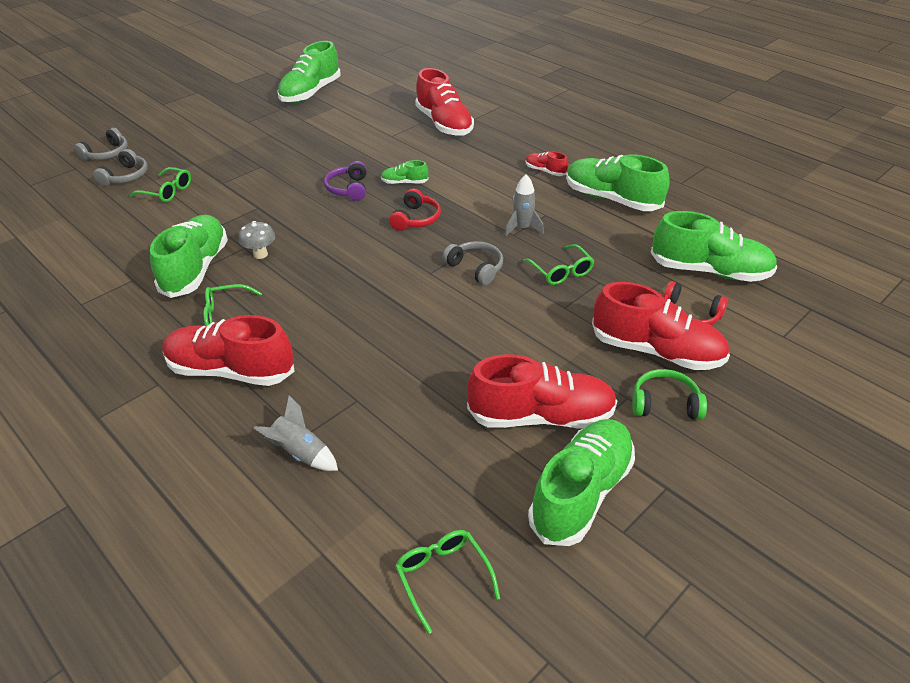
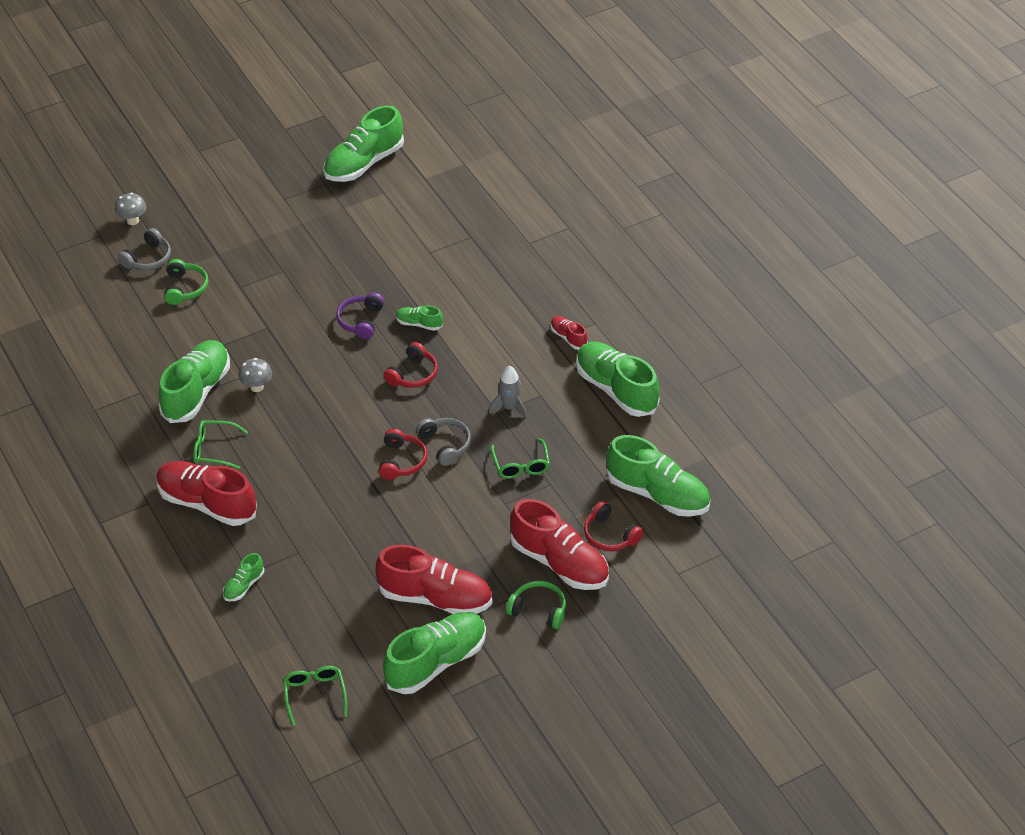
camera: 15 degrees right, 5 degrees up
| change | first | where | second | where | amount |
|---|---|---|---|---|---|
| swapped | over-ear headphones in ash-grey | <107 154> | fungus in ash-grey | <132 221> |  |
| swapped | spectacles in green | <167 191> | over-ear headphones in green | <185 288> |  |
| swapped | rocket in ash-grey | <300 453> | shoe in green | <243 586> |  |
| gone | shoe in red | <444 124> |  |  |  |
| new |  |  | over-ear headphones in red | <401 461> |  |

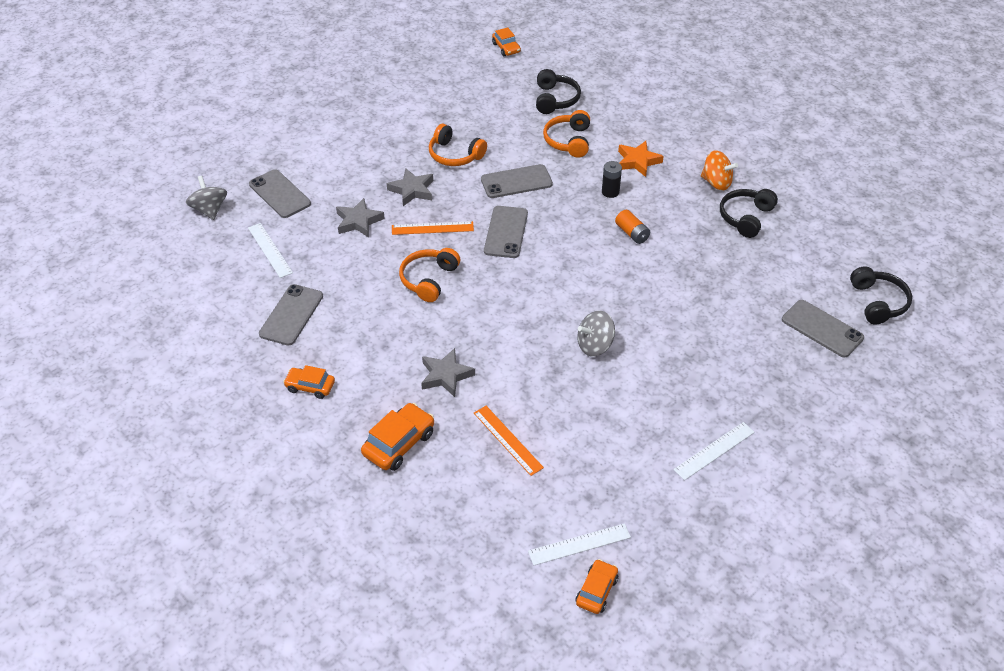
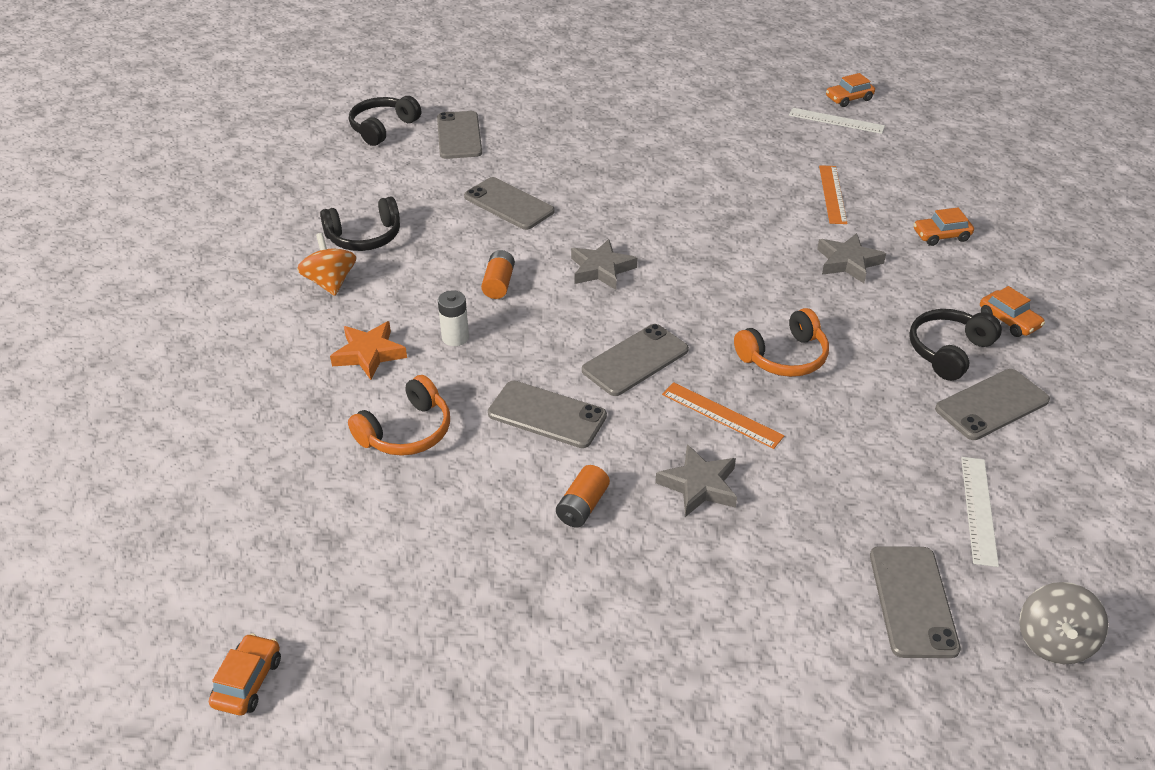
camera: 140 degrees left, 5 degrees down
| change | first | where | second | where | amount |
|---|---|---|---|---|---|
| shifted | five-pointed star in ash-grey | <358 221> |  | <601 269> |  |
| scaled | automobile in orange-coloured | <399 443> |  | <941 236> | x0.65 |
| swapped | over-ear headphones in orange-coloured | <455 155> | power cell in orange-coloured | <582 506> |  |
| shifted | over-ear headphones in ebony | <555 99> |  | <948 351> |  |
| gone | spinning top in ash-grey | <595 345> |  |  |  |
| repainted | power cell in ebony | <610 192> | power cell in white | <455 337> |  |
| gone | ruler in white | <714 450> |  |  |  |
| new |  |  | smartphone in ash-grey | <509 204> |  |

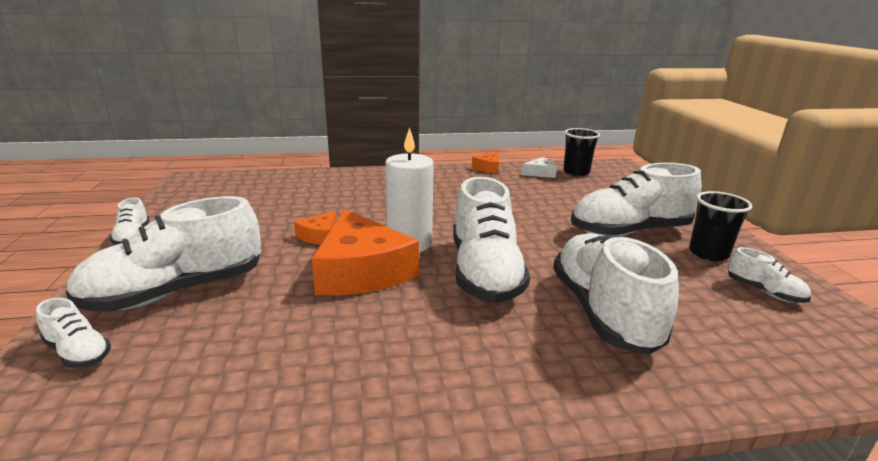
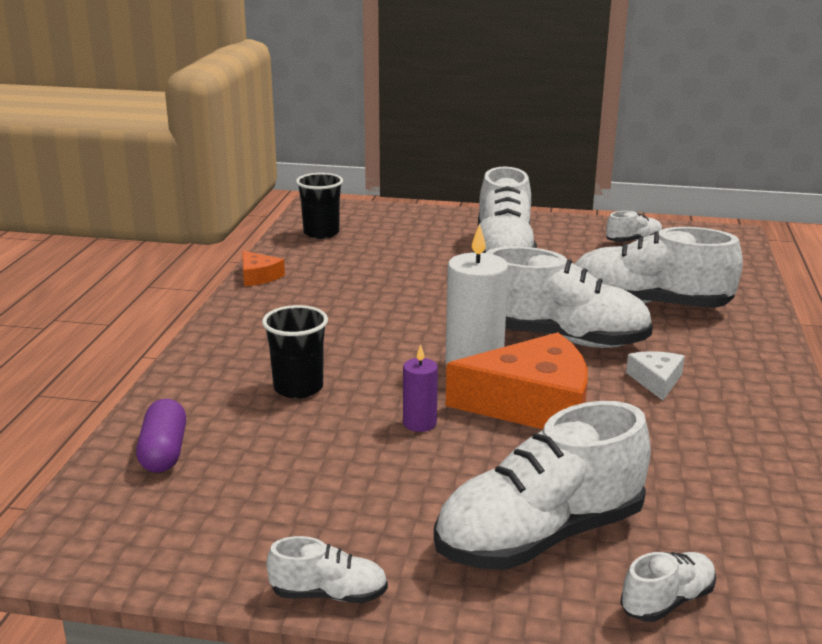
camera: 70 degrees left, 0 degrees up
| change | first | where | second | where | amount |
|---|---|---|---|---|---|
| rotated | shoe in white | <176 292> |  | <540 536> | 75 degrees clockwise |
| swapped | piece of cheese in orange-coloured | <319 236> | pillar candle in royal purple | <419 423> |  |
| shifted | piece of cheese in white | <540 173> |  | <656 381> |  |
| shifted | tumbler in ebony | <708 253> |  | <298 388> |  |
| new |  |  | pill shape in royal purple | <164 452> |  |

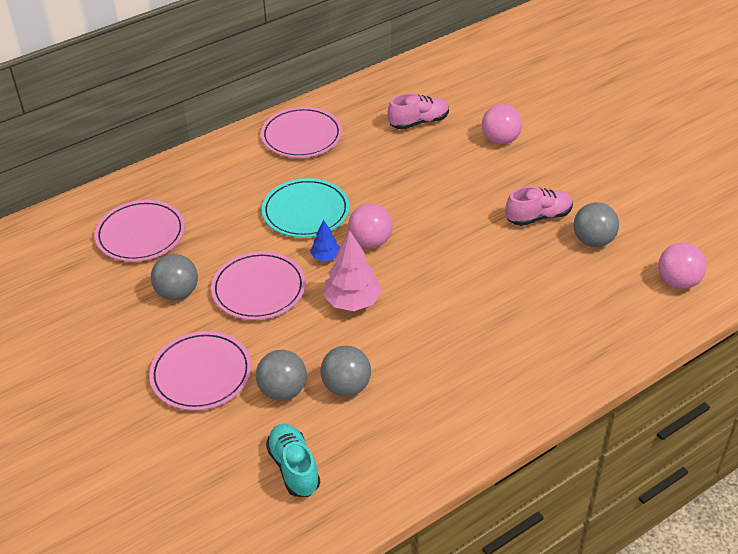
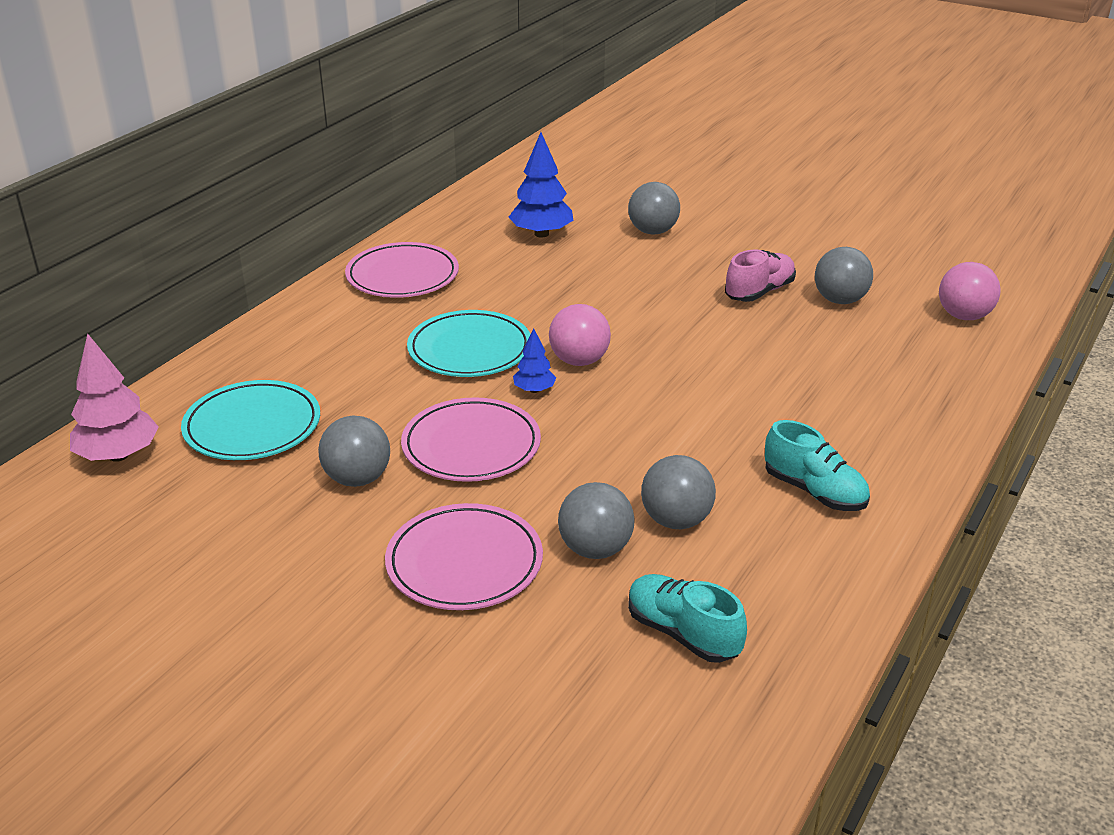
camera: 25 degrees left, 10 degrees down
| change | first | where | second | where | amount |
|---|---|---|---|---|---|
| repainted | dinner plate in rosy | <140 234> | dinner plate in aqua | <252 426> |  |
| shifted | fir tree in rosy | <352 301> |  | <118 455> |  |
| swapped | shoe in rosy | <418 122> | fir tree in cobalt | <541 234> |  |
| repainted | ball in rosy | <500 140> | ball in ash-grey | <653 231> |  |
| new |  |  | shoe in aqua | <814 491> |  |

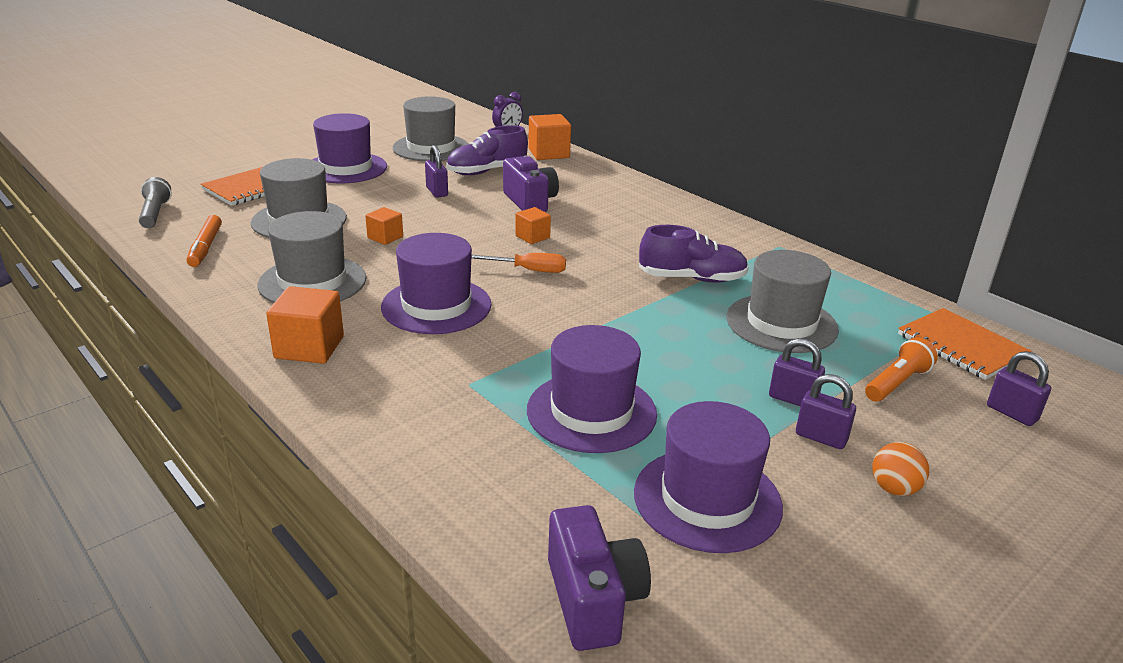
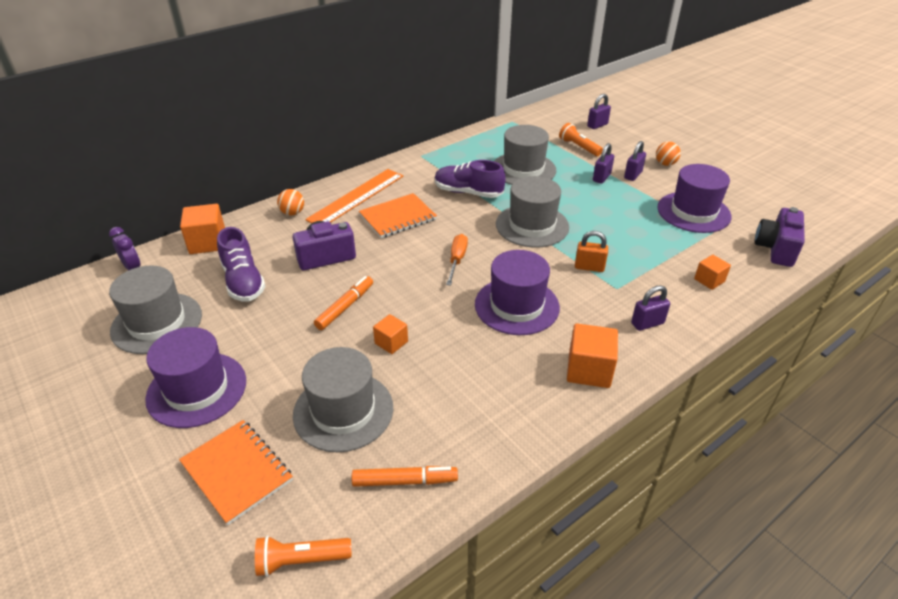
camera: 85 degrees left, 10 degrees up
| change | first | where | second | where | amount |
|---|---|---|---|---|---|
| repainted | flashlight in ash-grey | <155 214> | flashlight in orange-coloured | <301 560> |  |
| shifted | hat in ash-grey | <312 281> |  | <532 225> |  |
| shifted | lock in royal purple | <437 192> |  | <647 323> |  |
| shifted | cube in orange-coloured | <532 237> |  | <709 280> |  |
| gone | hat in royal purple | <591 412> |  |  |  |
| rotated | camera in royal purple | <593 599> |  | <776 249> | 60 degrees counterclockwise |
| rotated | shoe in royal purple | <692 278> |  | <468 192> | 75 degrees counterclockwise |
| shifted | exercise book in orange-coloured | <961 346> |  | <398 217> |  |
| new |  |  | ball in orange-coloured | <292 213> |  |
| new |  |  | ruler in orange-coloured | <356 197> |  |
| new |  |  | felt pen in orange-coloured | <345 307> |  |
| new |  |  | lock in orange-coloured | <589 267> |  |

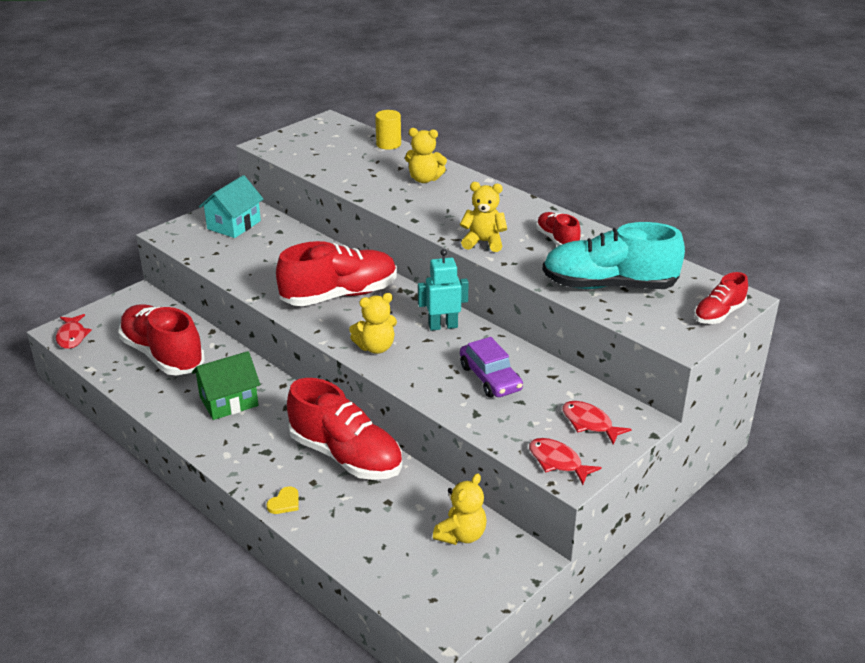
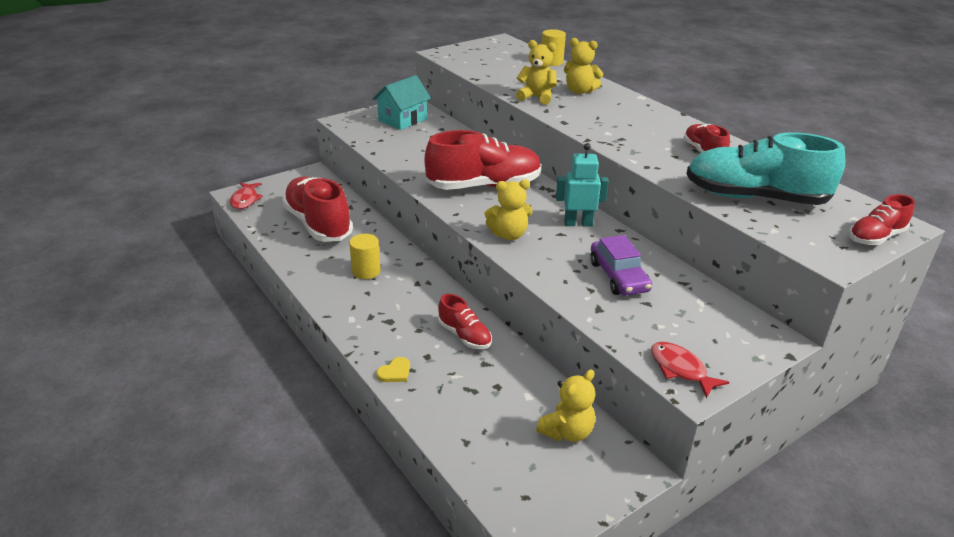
camera: 10 degrees right, 0 degrees up
| change | first | where | second | where | amount |
|---|---|---|---|---|---|
| swapped | cottage in green | <229 401> | solid cylinder in bright yellow | <366 271> |  |
| scaled | shoe in red | <346 456> |  | <464 335> | x0.51 |
| shifted | stuffed bear in bright yellow | <483 242> |  | <537 97> |  |
| gone | fish in red | <589 423> |  |  |  |

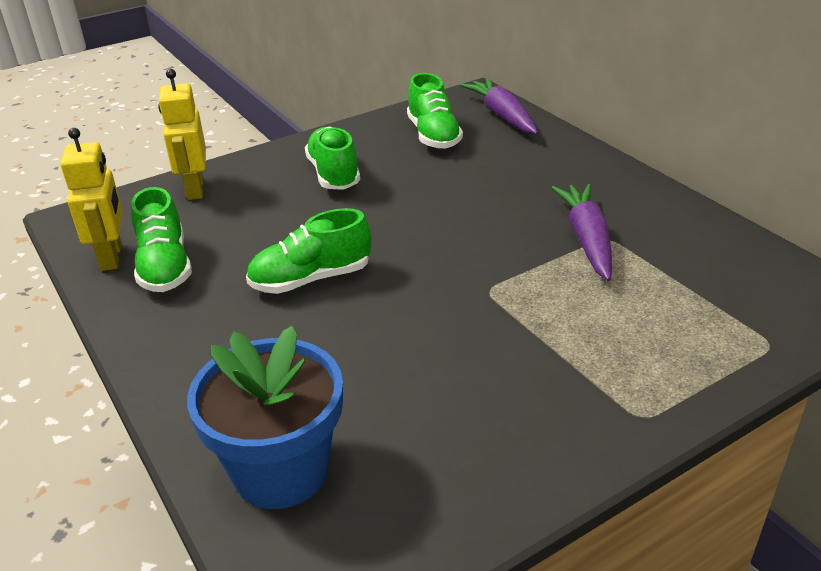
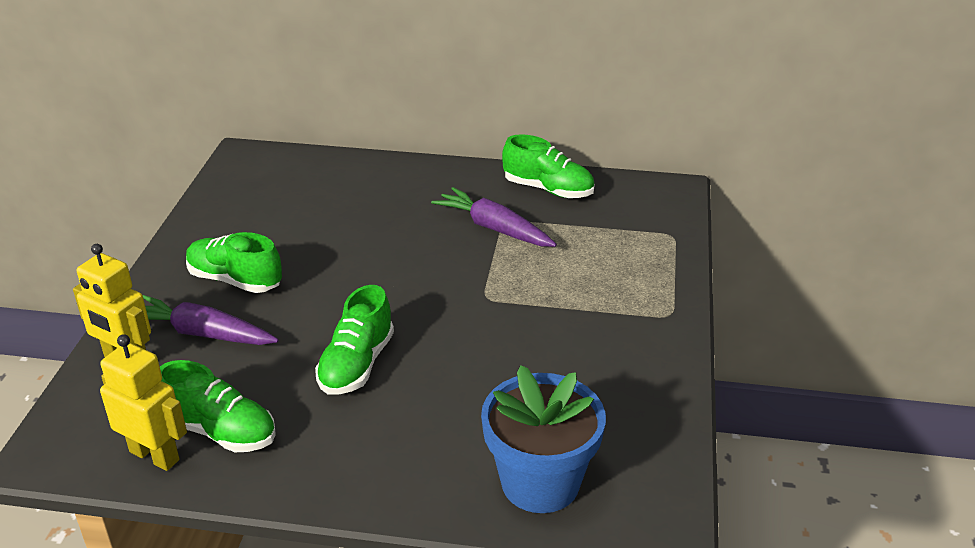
camera: 50 degrees left, 0 degrees up
| change | first | where | second | where | amount |
|---|---|---|---|---|---|
| shifted | shoe in green | <433 136> |  | <548 189> |  |
| shifted | carrot in royal purple | <502 115> |  | <202 333> |  |

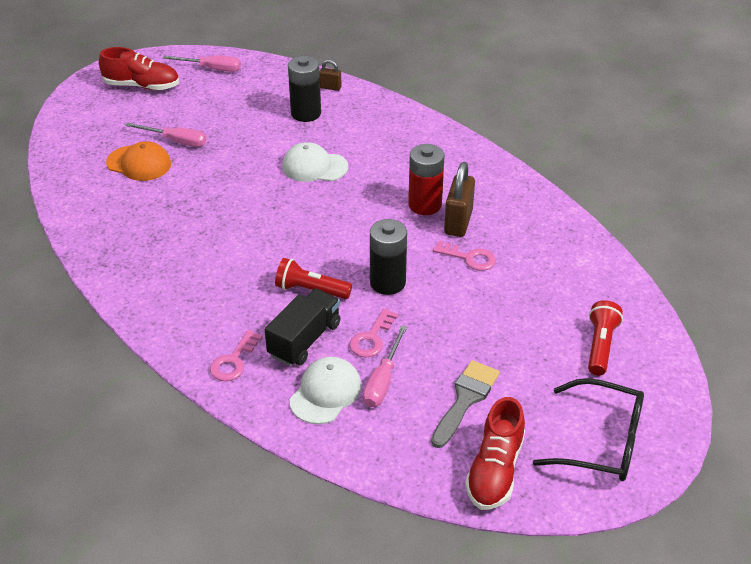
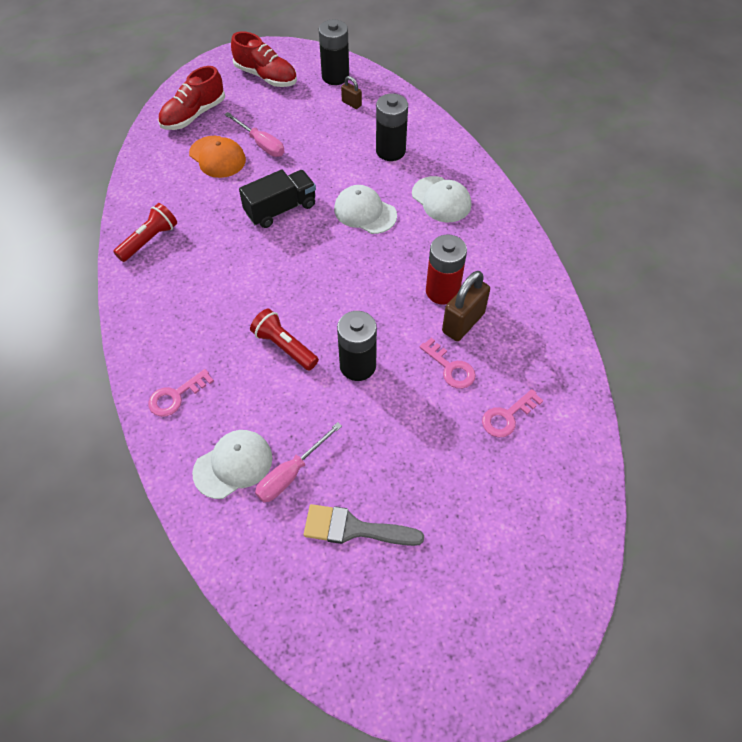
camera: 25 degrees right, 15 degrees up
| change | first | where | second | where | amount |
|---|---|---|---|---|---|
| swapped | hand screwdriver in rosy | <212 69> | power cell in ebony | <335 76> |  |
| shifted | lorry in ebony | <304 340> |  | <280 209> |  |
| shifted | lock in dark brown | <330 87> |  | <351 103> |  |
| shifted | door key in rosy | <371 338> |  | <507 417> |  |
| rotated | brush in ash-grey | <465 399> |  | <354 528> | 135 degrees counterclockwise |
| shifted | shoe in red | <495 470> |  | <193 115> |  |
| gone | spectacles in ebony | <602 442> |  |  |  |
| shifted | flashlight in red | <600 346> |  | <149 240> |  |
| new |  |  | peaked cap in white | <441 199> |  |

